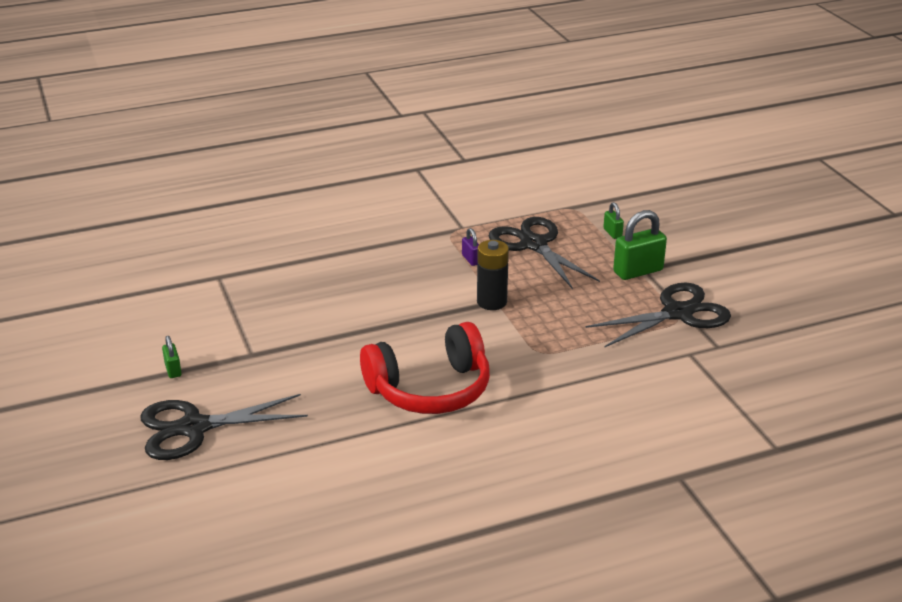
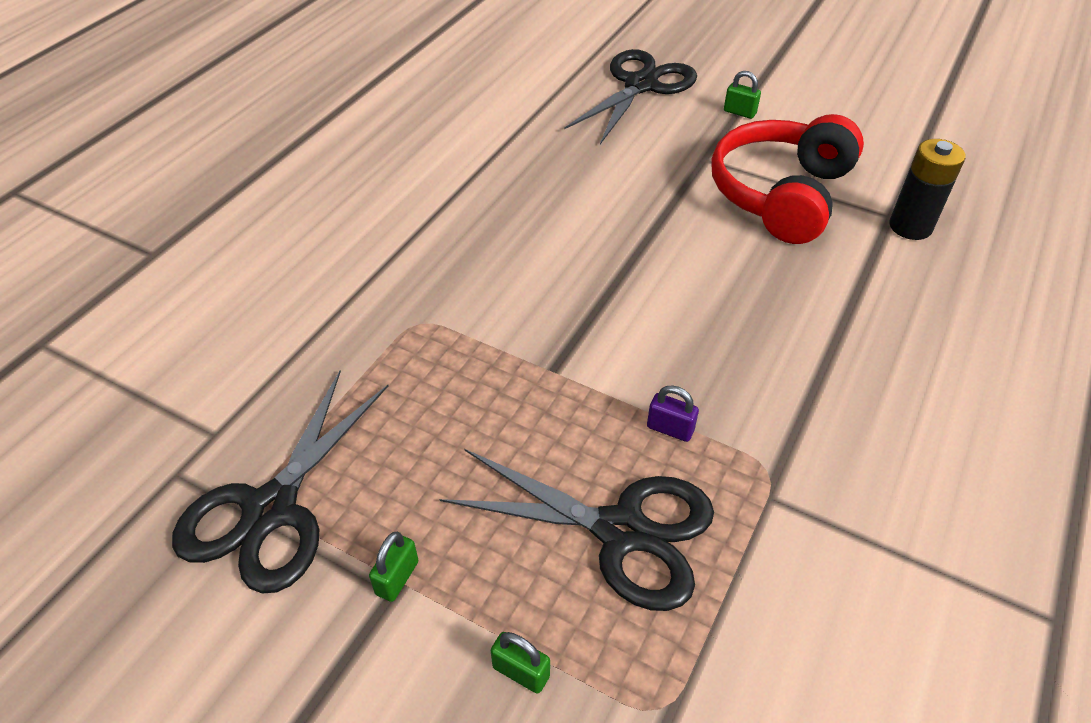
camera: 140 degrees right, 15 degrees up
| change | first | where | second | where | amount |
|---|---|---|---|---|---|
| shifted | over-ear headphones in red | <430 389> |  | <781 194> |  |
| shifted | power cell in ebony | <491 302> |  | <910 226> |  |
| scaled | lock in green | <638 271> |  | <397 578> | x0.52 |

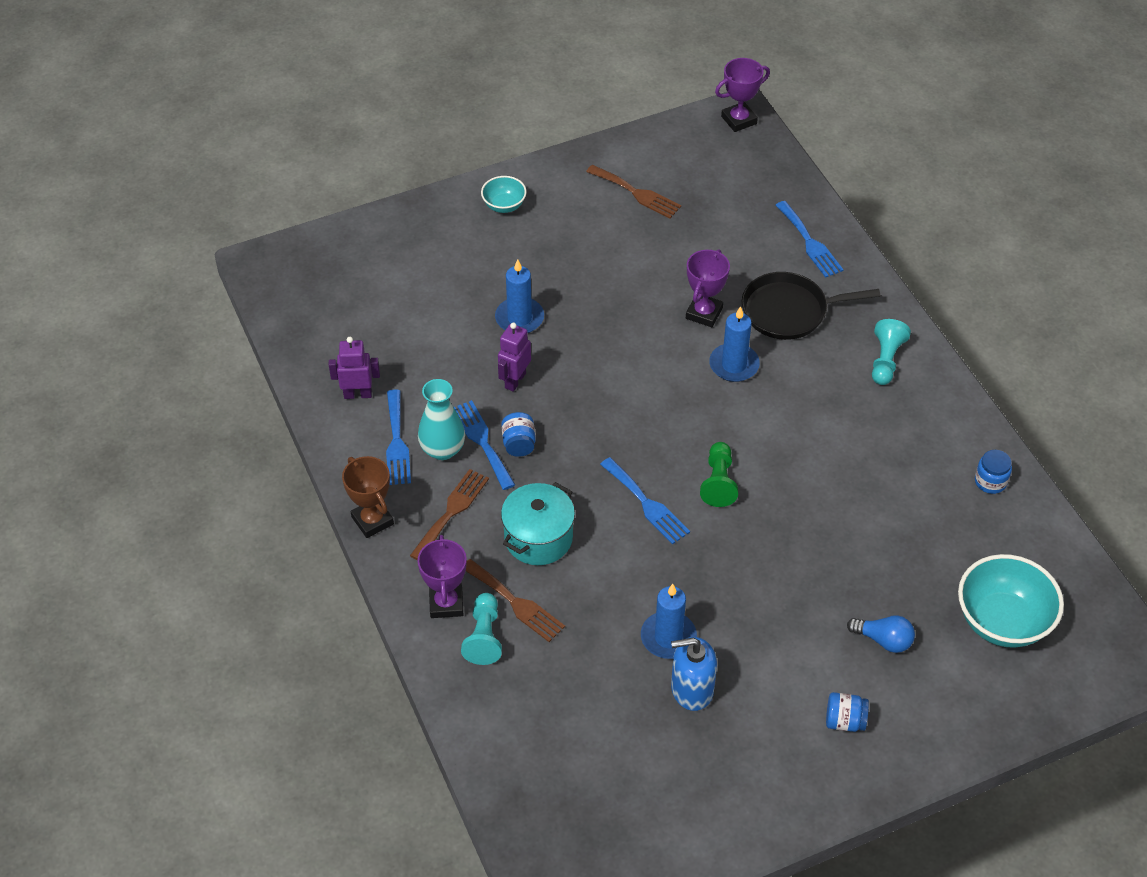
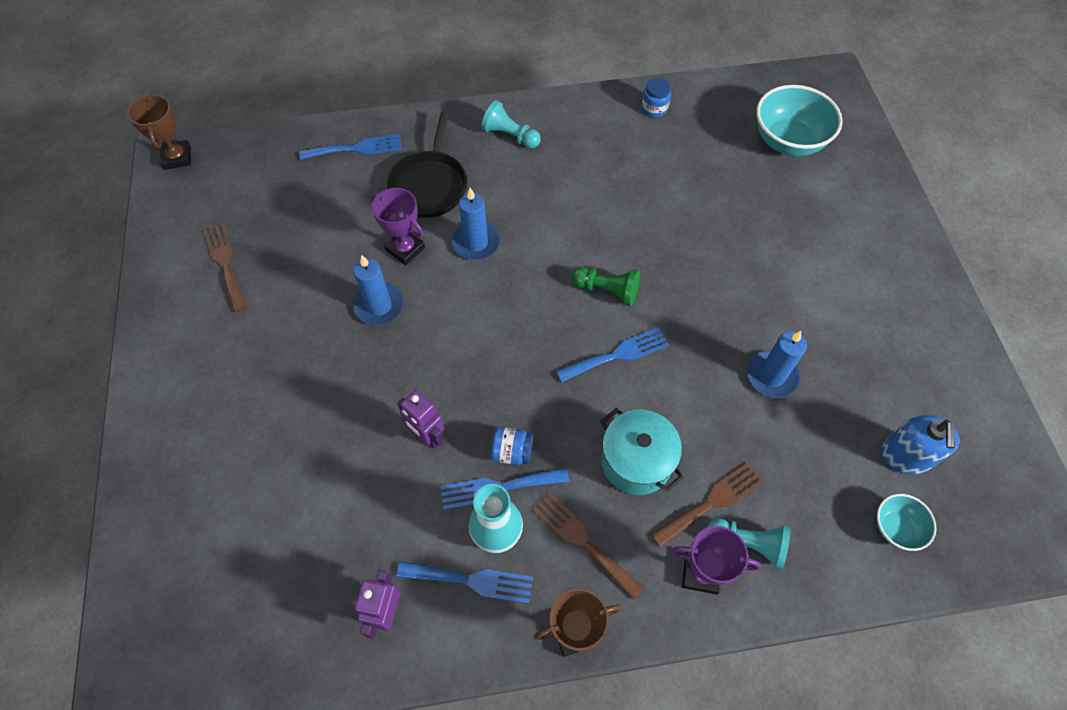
camera: 75 degrees left, 10 degrees up
| change | first | where | second | where | amount |
|---|---|---|---|---|---|
| shifted | serving bowl in aqua | <504 205> |  | <896 528> |  |
| shifted | pillar candle in cobalt | <519 318> |  | <379 306> |  |
| rotated | table fork in dark brown | <636 193> |  | <225 264> | 75 degrees counterclockwise |
| shifted | pump bottle in cobalt | <692 689> |  | <905 456> |  |
| repainted | trophy in royal purple | <739 120> | trophy in dark brown | <177 158> |  |
| gone | jam jar in cobalt | <844 721> |  |  |  |
| gone | lightbulb in cobalt | <883 640> |  |  |  |

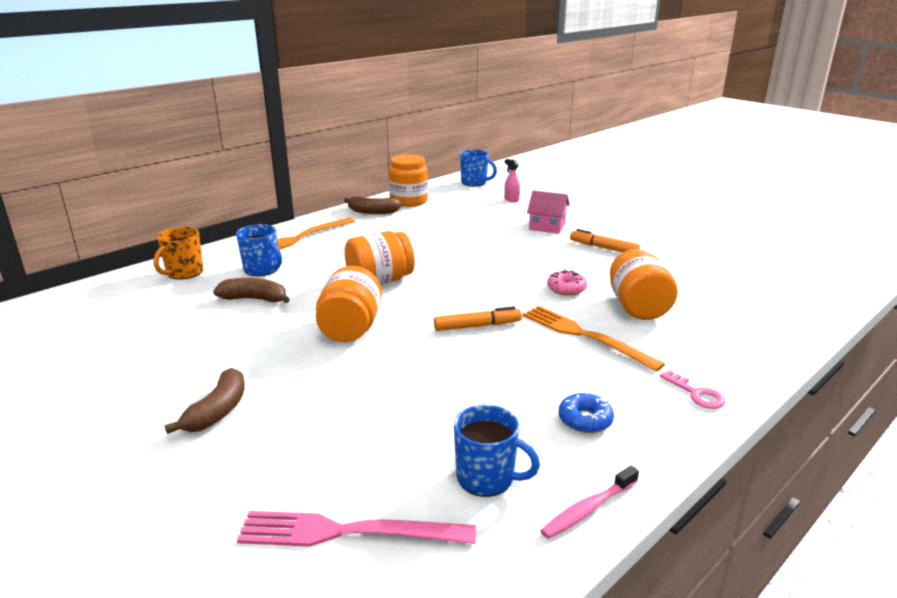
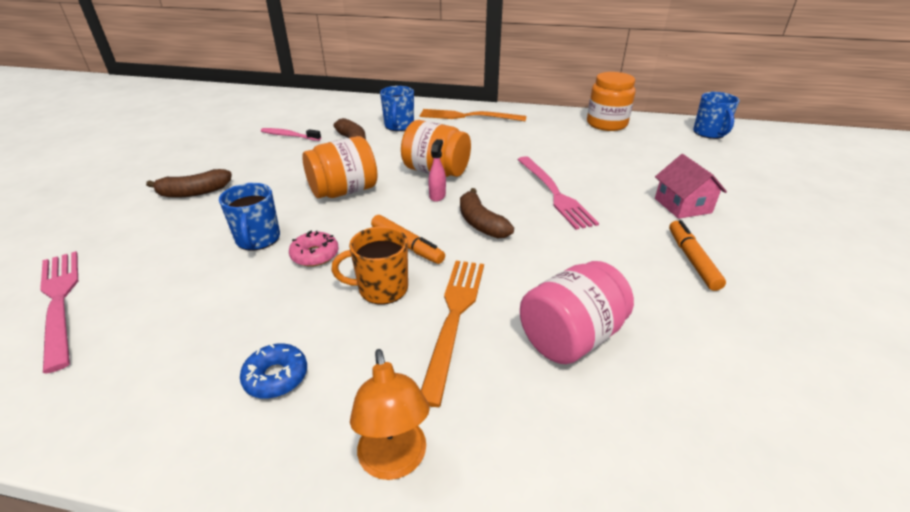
camera: 55 degrees right, 10 degrees up
| change | first | where | second | where | amount |
|---|---|---|---|---|---|
| shifted | tea mug in orange-coloured | <184 273> |  | <381 289> |  |
| shifted | banana in dark brown | <373 212> |  | <480 223> |  |
| shifted | tea mug in cobalt | <487 478> |  | <258 239> |  |
| shifted | spray bottle in rosy | <511 199> |  | <437 196> |  |
| shifted | dental brush in rosy | <588 509> |  | <289 136> |  |
| shifted | glazed donut in rosy | <566 289> |  | <315 255> |  |
| repainted | jam jar in orange-coloured | <637 307> | jam jar in rosy | <570 337> |  |
| swapped | door key in rosy | <696 394> | desk lamp in orange-coloured | <394 462> |  |
| new |  |  | table fork in rosy | <554 193> |  |

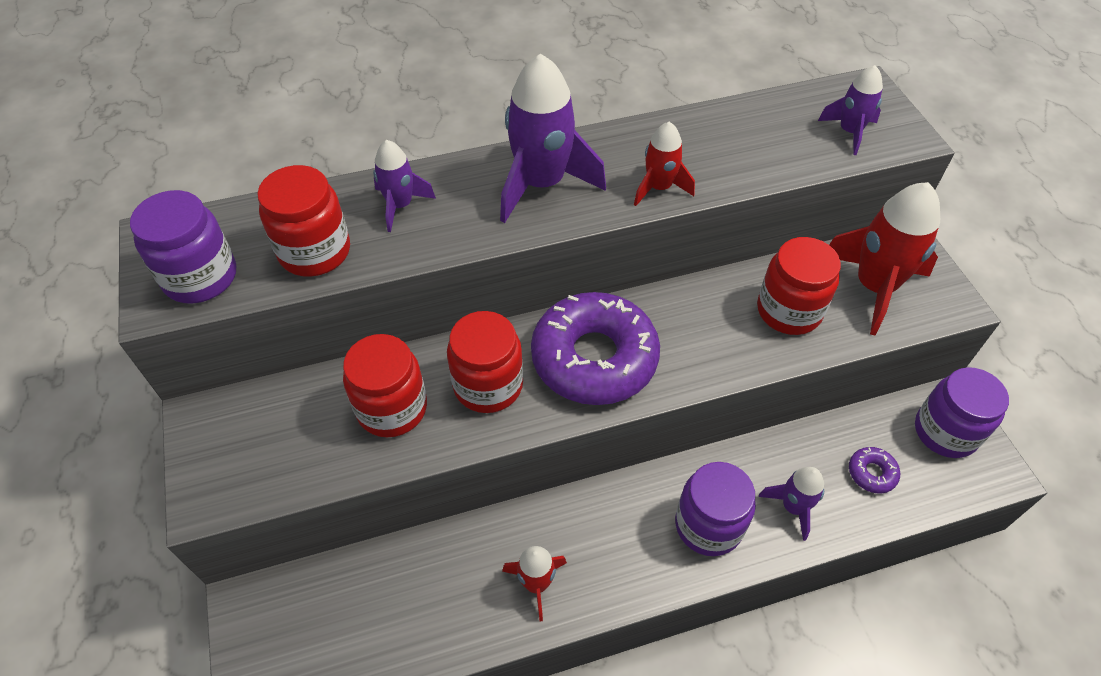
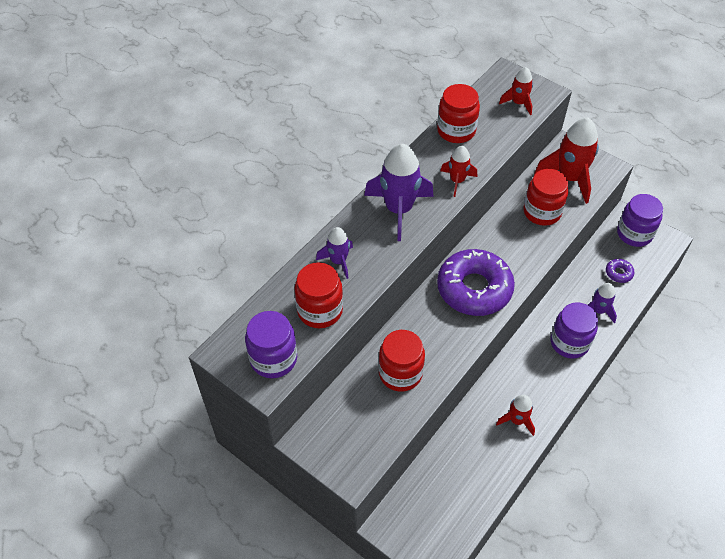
camera: 35 degrees left, 0 degrees up
| change | first | where | second | where | amount |
|---|---|---|---|---|---|
| shifted | jam jar in red | <488 385> |  | <456 131> |  |
| repainted | rocket in royal purple | <849 132> | rocket in red | <518 103> |  |

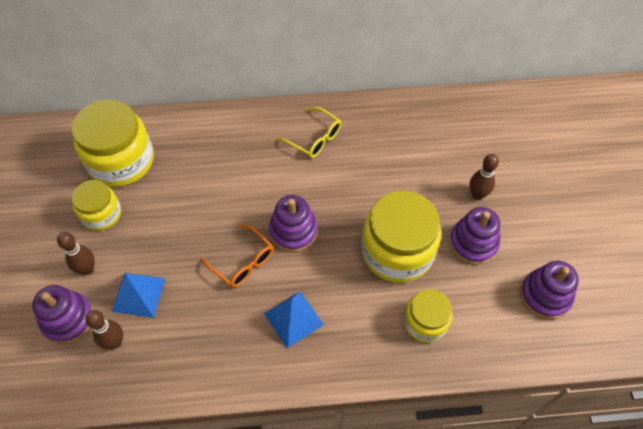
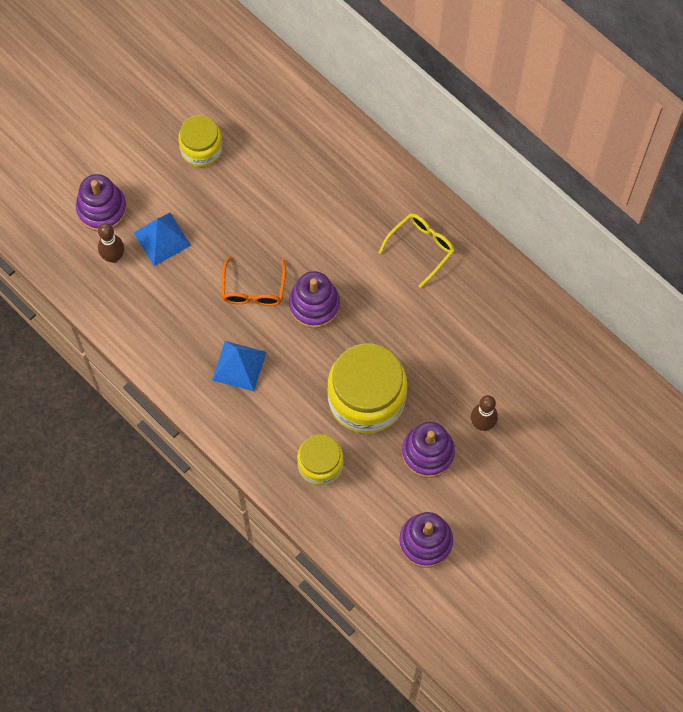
camera: 50 degrees right, 10 degrees up
| change | first | where | second | where | amount |
|---|---|---|---|---|---|
| gone | skittle in dark brown | <87 269> |  |  |  |
| gone | jam jar in bright yellow | <121 161> |  |  |  |
| rotated | spectacles in bright yellow | <315 138> |  | <421 248> | 135 degrees counterclockwise |

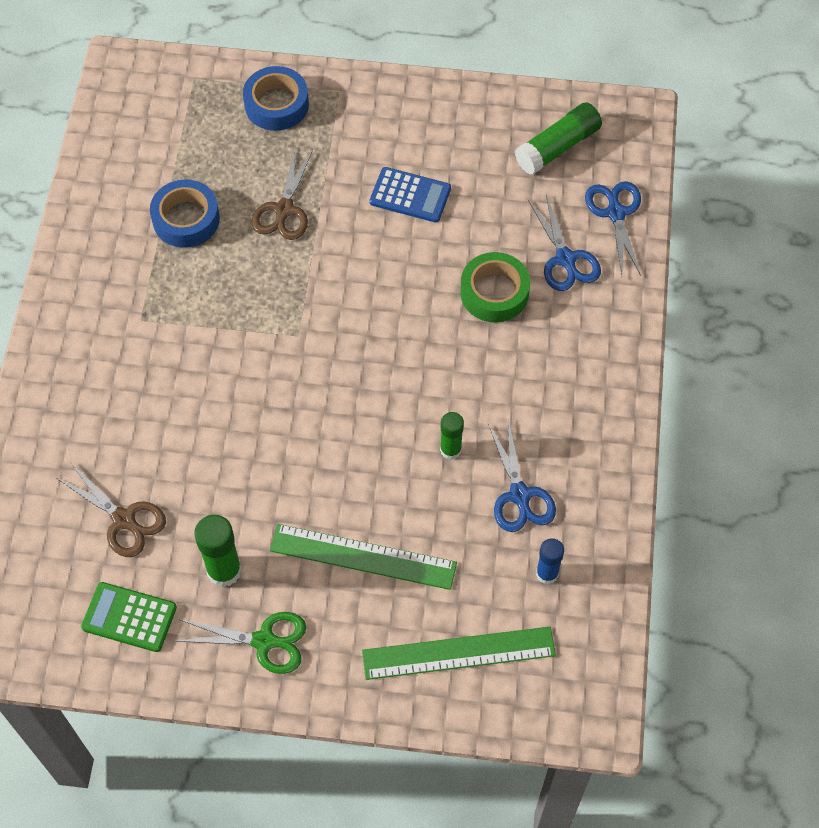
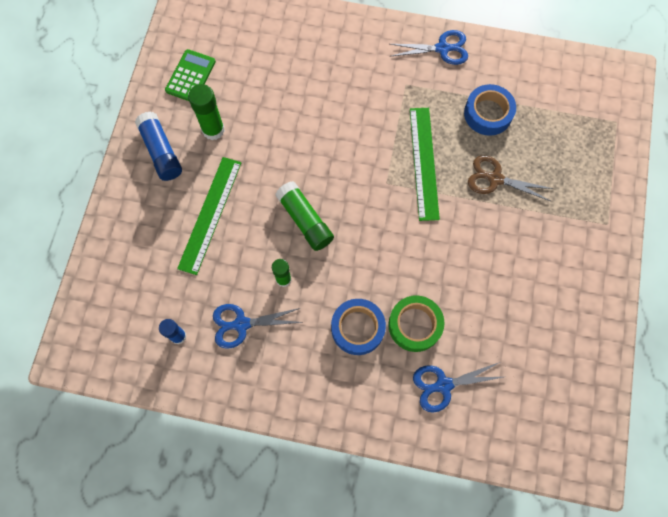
camera: 95 degrees right, 10 degrees up
| change | first | where | second | where | amount |
|---|---|---|---|---|---|
| gone | shears in dark brown | <124 520> |  |  |  |
| swapped | shears in green | <265 641> | glue in cobalt | <161 152> |  |
| shifted | sticky tape in cobalt | <276 104> |  | <357 328> |  |
| shifted | ruler in green | <458 653> |  | <423 163> |  |
| gone | pocket calculator in cobalt | <410 195> |  |  |  |
| shifted | glue in green | <558 147> |  | <305 220> |  |
| shifted | shears in cobalt | <615 213> |  | <443 48> |  |

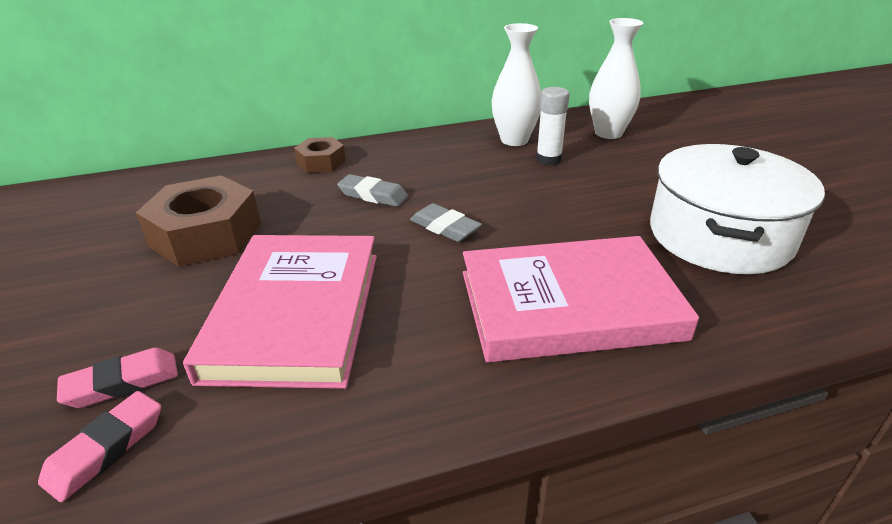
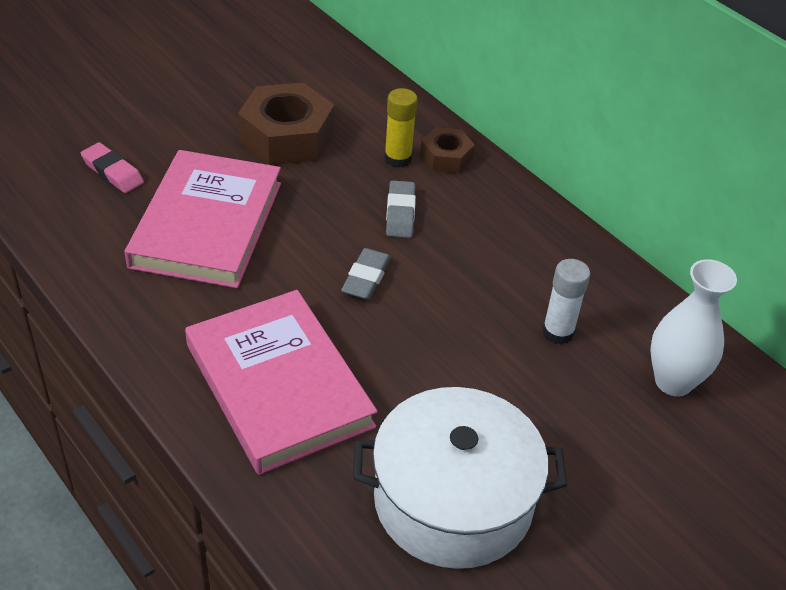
camera: 65 degrees right, 10 degrees up
| change | first | where | second | where | amount |
|---|---|---|---|---|---|
| gone | pencil eraser in rosy | <106 449> |  |  |  |
| rotated | hardback in rosy | <296 313> |  | <207 224> | 60 degrees counterclockwise |
| gone | tall vase in white | <514 140> |  |  |  |
| new |  |  | glue in bright yellow | <398 159> |  |

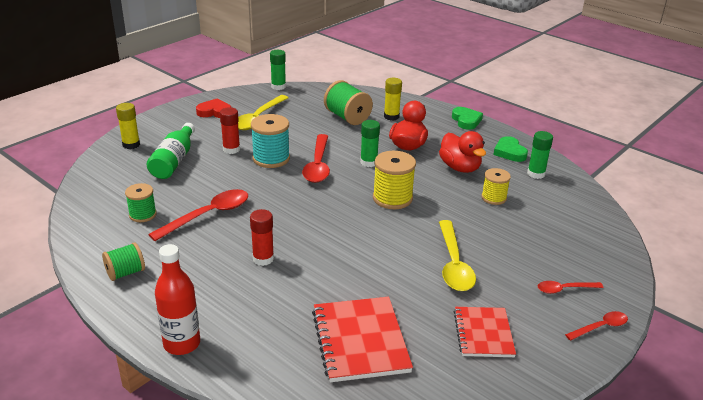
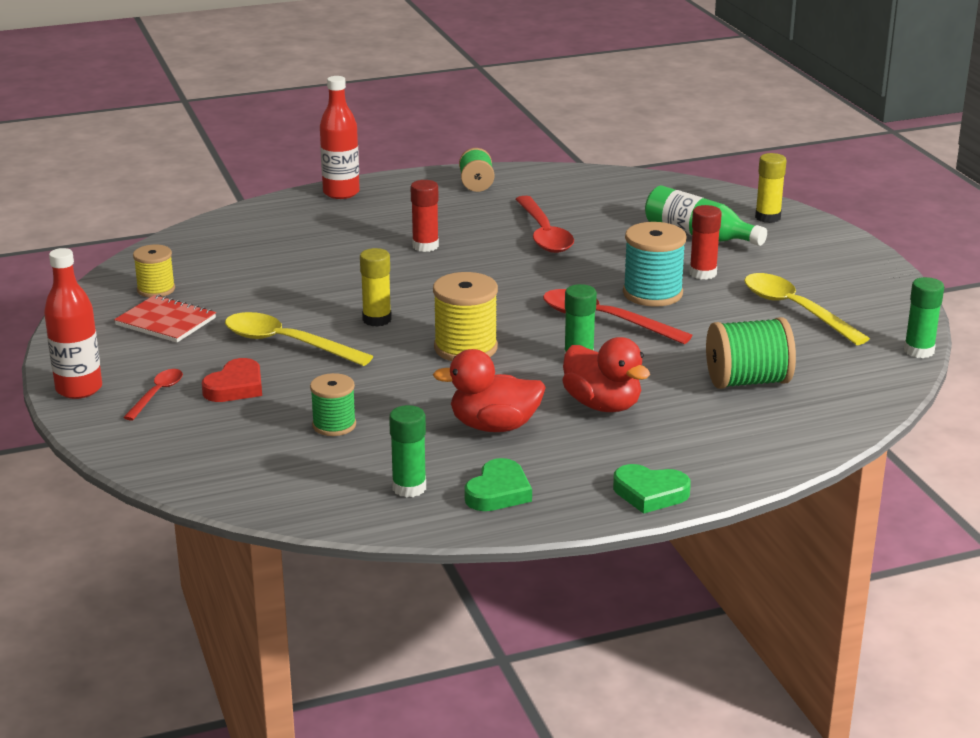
camera: 120 degrees right, 5 degrees down
| change | first | where | second | where | amount |
|---|---|---|---|---|---|
| shifted | bobbin in green | <142 215> |  | <334 425> |  |
| shifted | heart shape in red | <214 112> |  | <235 387> |  |
| gone | exercise book in red | <360 341> |  |  |  |
| shifted | glue in bright yellow | <391 116> |  | <377 319> |  |
| shifted | bobbin in bright yellow | <493 198> |  | <156 289> |  |
| rotated | heart shape in green | <509 152> |  | <498 492> | 105 degrees clockwise |
| swapped | spoon in red | <600 327> | flask in red | <79 389> |  |

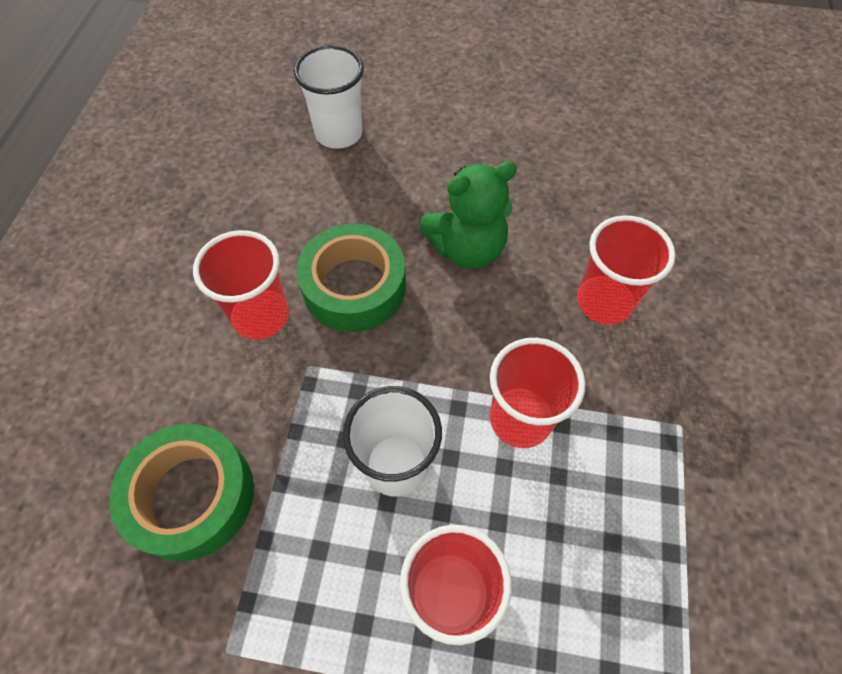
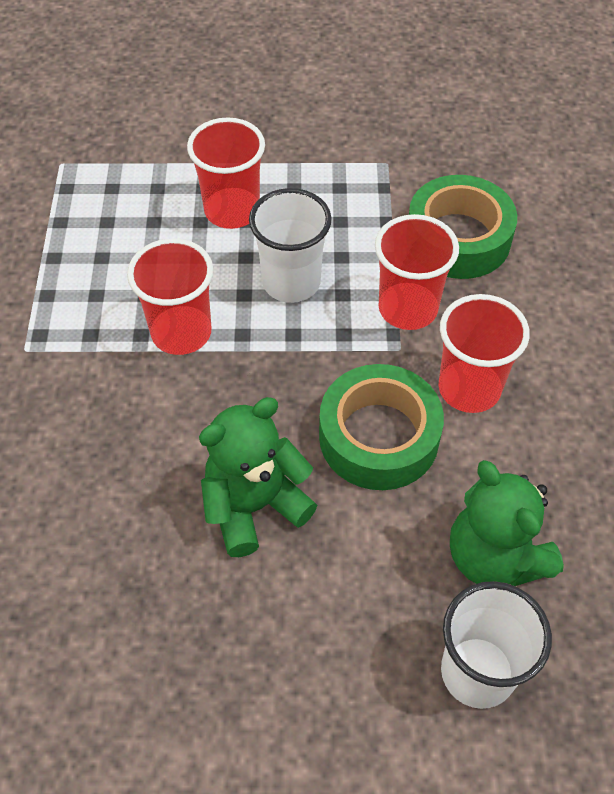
camera: 170 degrees right, 5 degrees down
| change | first | where | second | where | amount |
|---|---|---|---|---|---|
| shifted | tumbler in red | <604 302> |  | <408 309> |  |
| new |  |  | stuffed bear in green | <494 556> |  |

